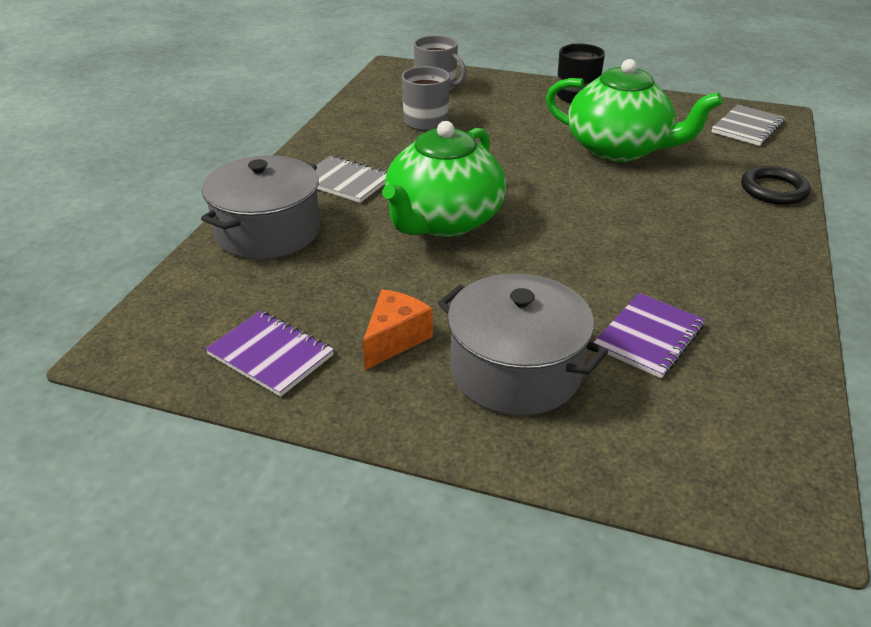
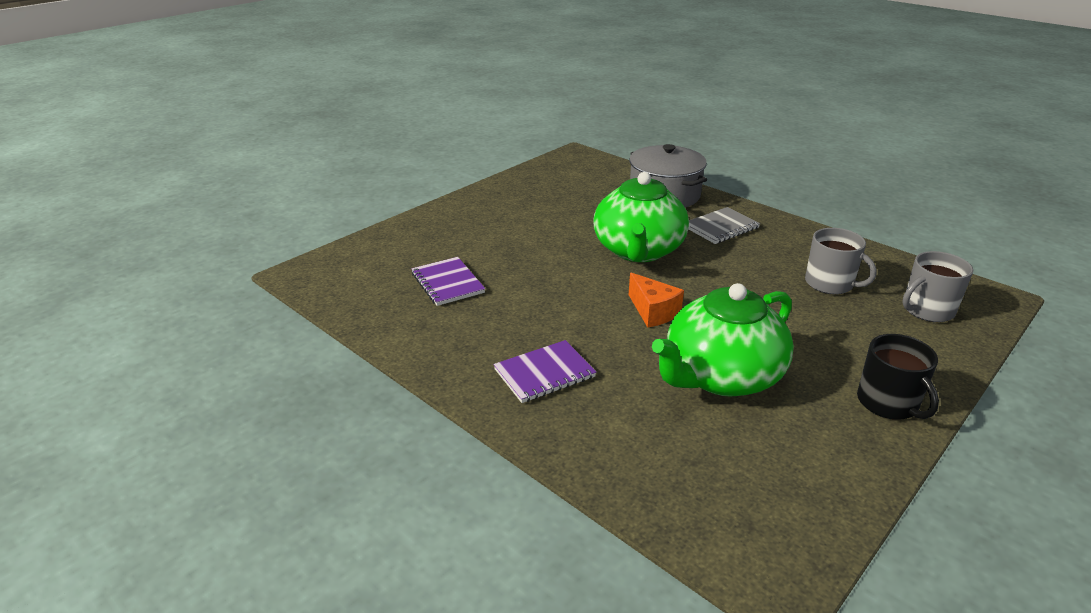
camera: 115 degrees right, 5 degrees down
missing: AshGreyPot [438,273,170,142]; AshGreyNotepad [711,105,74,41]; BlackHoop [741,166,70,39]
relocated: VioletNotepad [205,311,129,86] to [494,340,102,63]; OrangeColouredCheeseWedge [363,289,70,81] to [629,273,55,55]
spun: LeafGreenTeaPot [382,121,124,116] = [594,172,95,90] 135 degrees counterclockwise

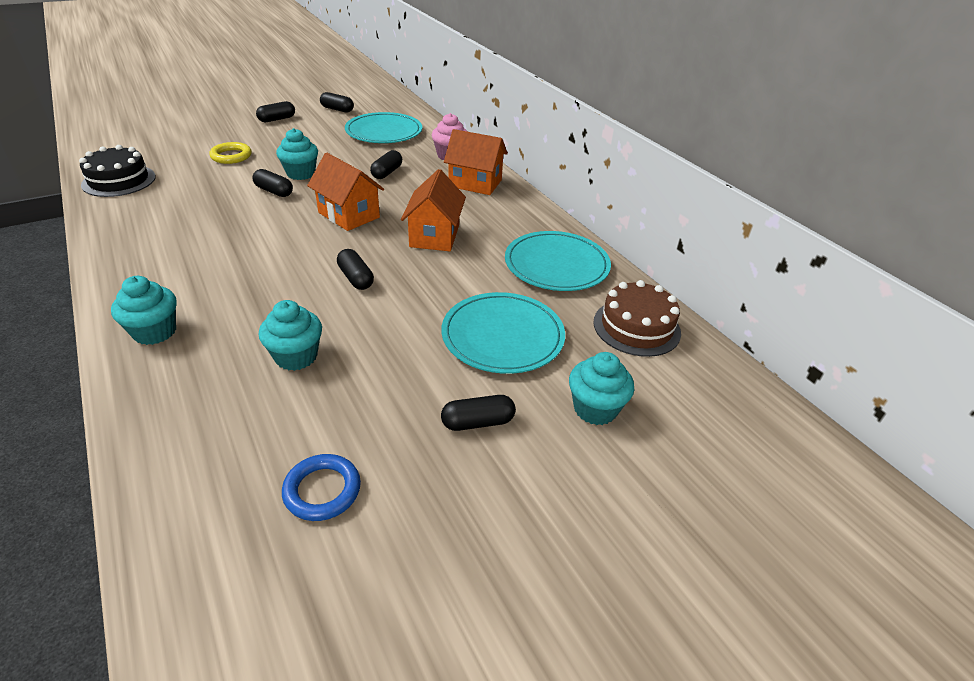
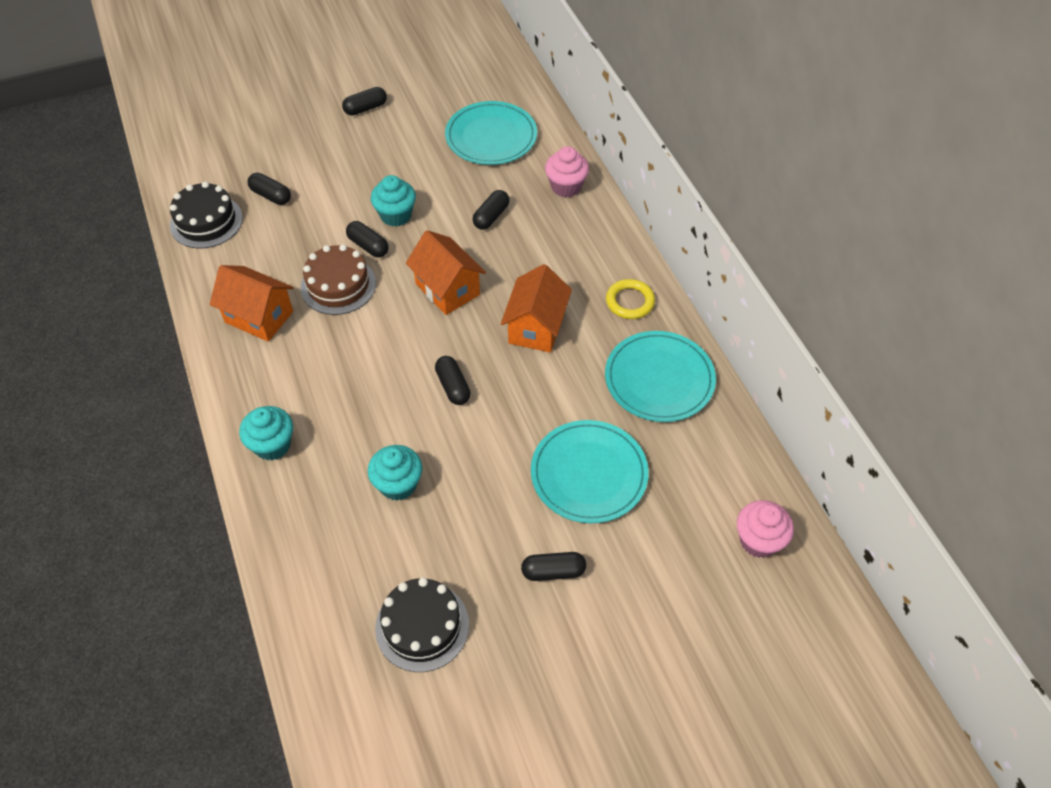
camera: 10 degrees right, 15 degrees up
missing: AquaFairyCake [569,352,65,73]
appeared: RosyFairyCake [737,500,57,58]
relocated: YellowHoop [209,142,43,22] to [606,279,49,40]; BlackPill [320,92,34,21] to [247,173,44,32]; OrangeColouredCottage [444,129,64,66] to [210,265,84,77]; RussetLayerCake [593,280,88,77] to [301,244,75,71]
exchanged: CobaltHoop [282,454,79,67] to BlackLayerCake [375,577,94,95]

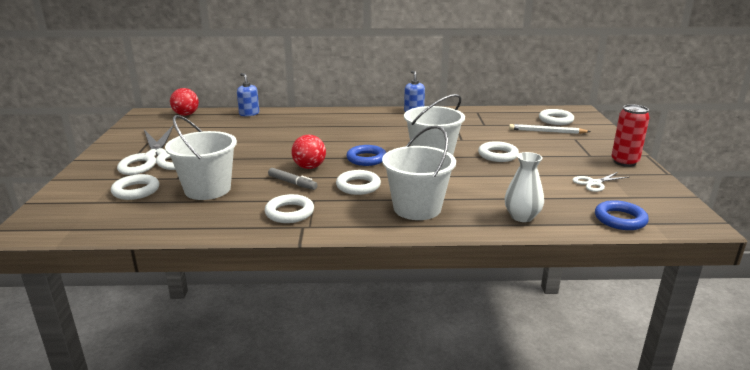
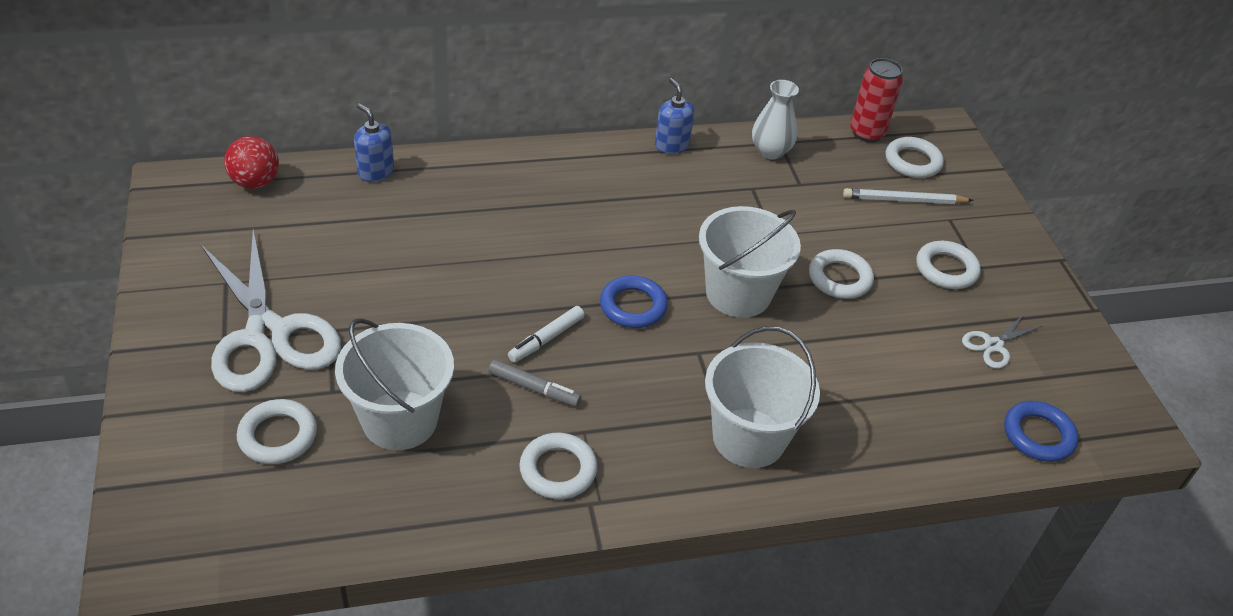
camera: 15 degrees left, 20 degrees up
relocated: WhiteHoop [336,170,45,25] to [916,241,65,48]; WhiteTallVase [505,152,39,70] to [752,80,47,79]; CrimsonCan [611,105,39,62] to [850,58,53,84]
exchanged: CrimsonBall [291,135,35,34] to WhiteFeltPen [508,306,76,57]

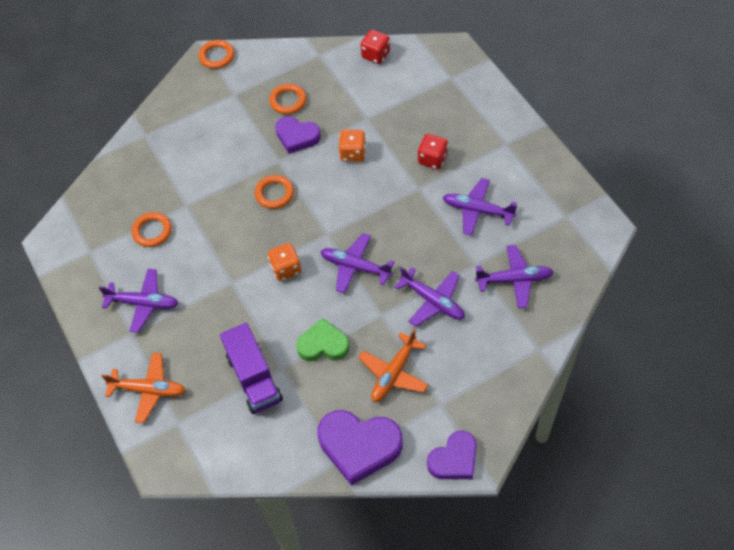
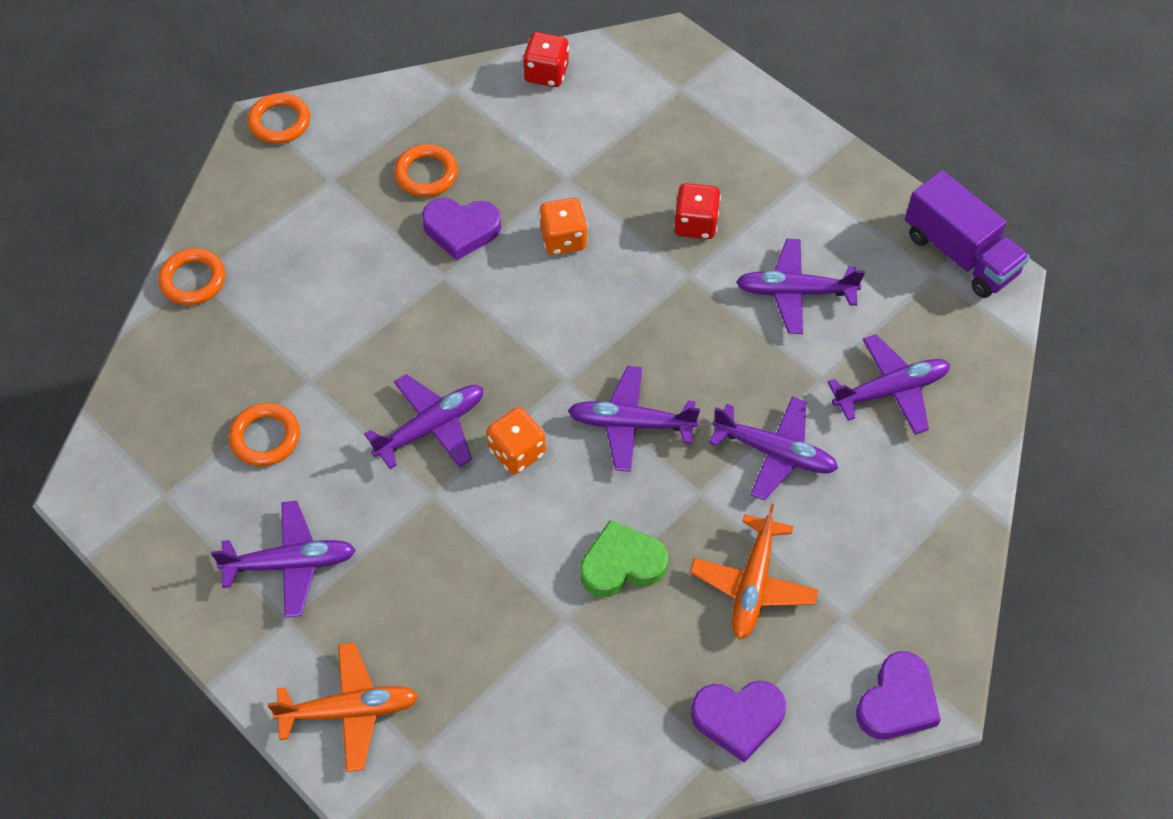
camera: 20 degrees left, 0 degrees up
appeared: VioletAeroplane [364,374,120,95]
relocated: VioletTruck [220,323,63,91] to [905,170,125,128]; OrangeColouredHoop [255,175,39,34] to [158,248,67,57]
size: VioletLoveHeart [317,410,86,76] = [691,681,95,81] x0.65

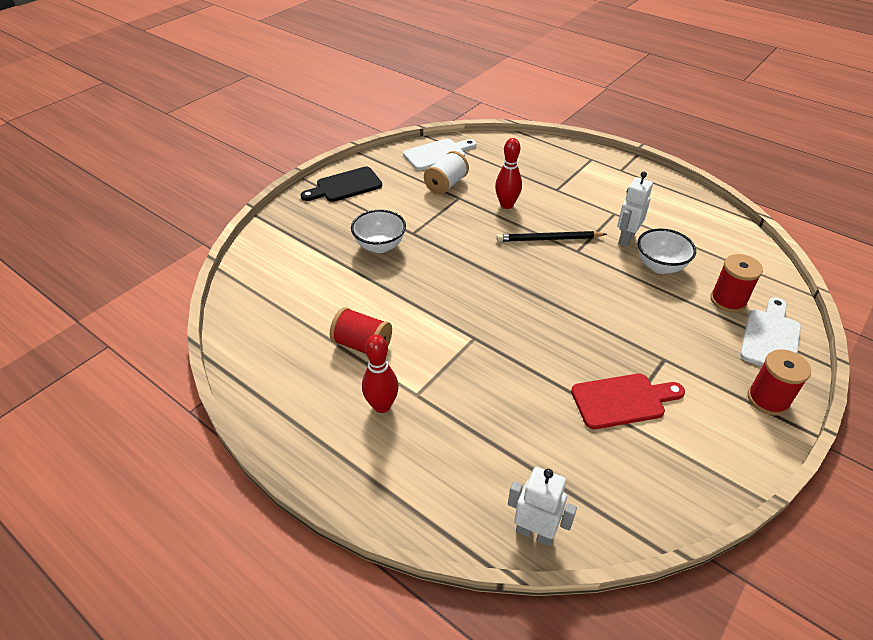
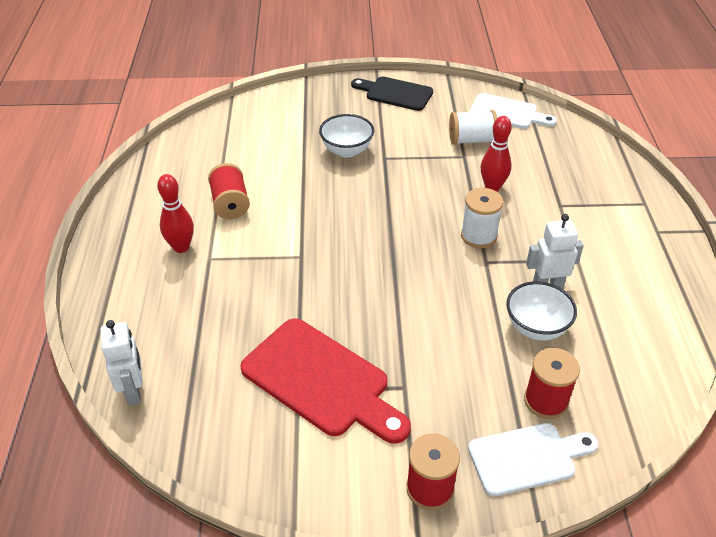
camera: 50 degrees right, 0 degrees up
exchanged: BlackWoodenPencil [497,231,110,11] to WhiteReelOfThread [461,188,42,60]
size: CrimsonBreadBoard [571,374,114,55] = [240,318,171,126] x1.53

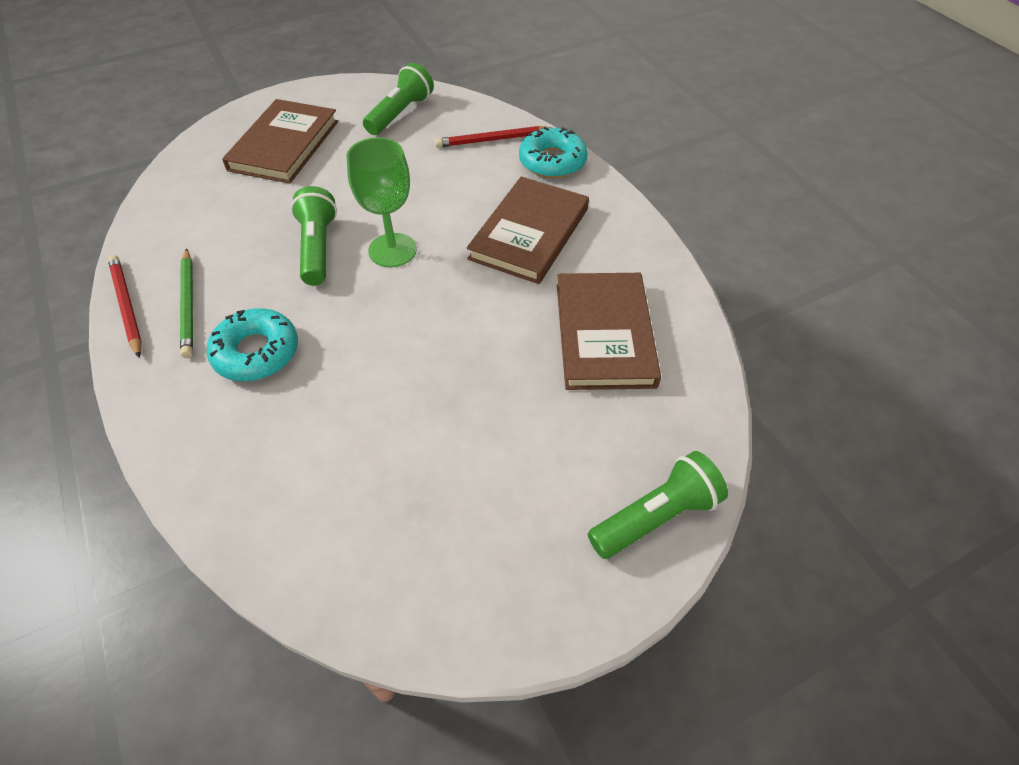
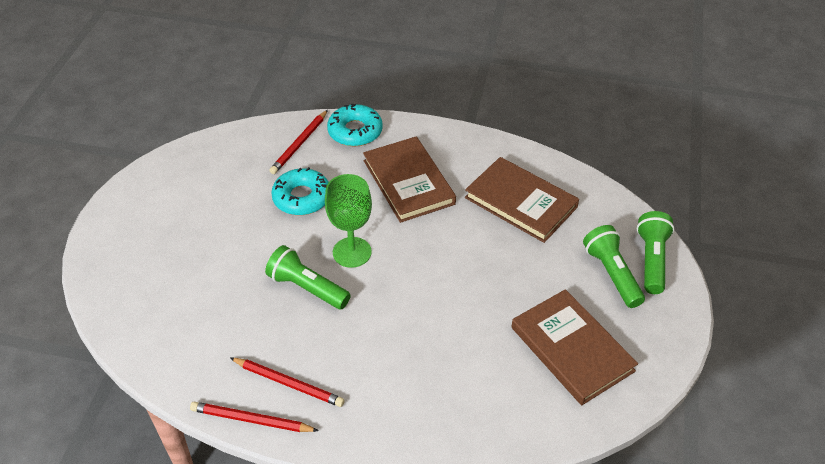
camera: 50 degrees left, 5 degrees down
relocated: AquaDoughnut [207,308,91,73] to [271,167,58,48]; RussetHardcover [222,99,116,85] to [511,289,127,116]; LeafGreenPocketTorch [363,63,71,72] to [583,225,62,83]
colour: LeafGreenWoodenPencil [180,248,13,110] to CrimsonWoodenPencil [230,358,115,49]

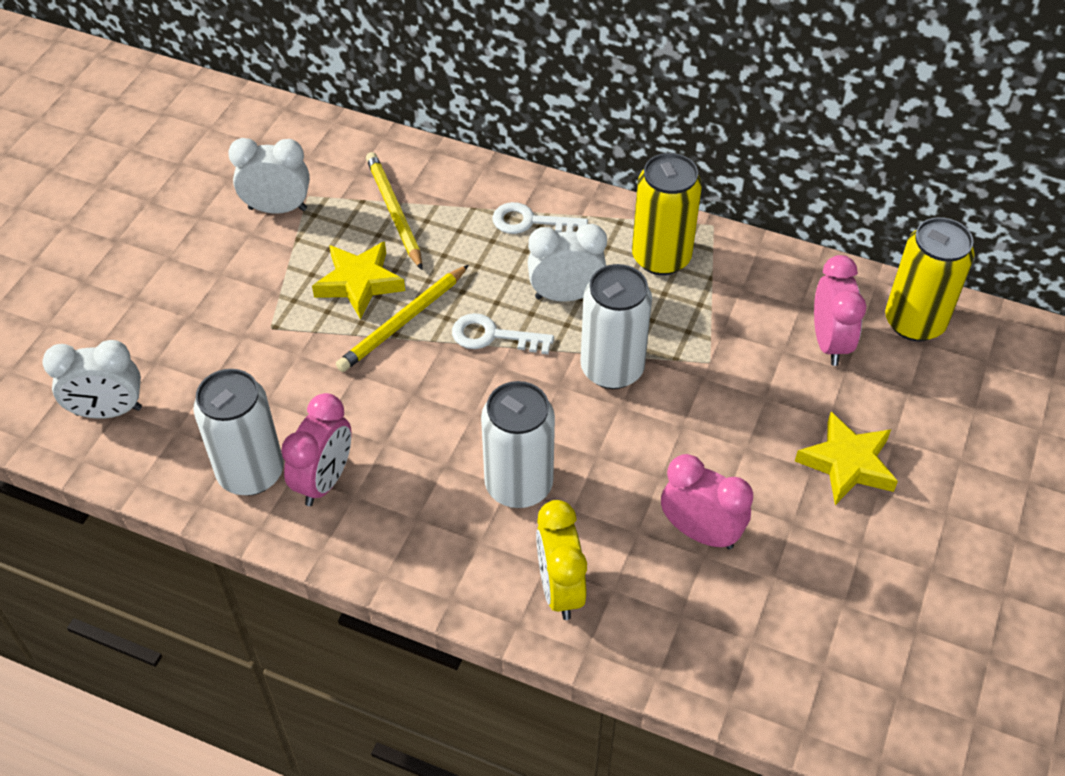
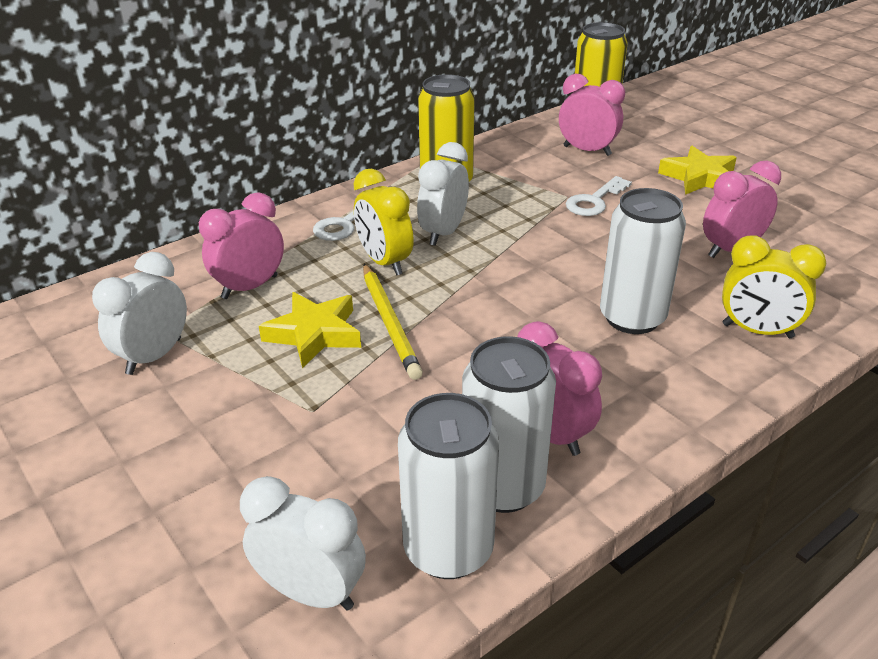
camera: 60 degrees left, 15 degrees down
appeared: YellowClock [353,169,61,106]
relocated: WhiteDoorKey [452,313,102,41] to [566,176,66,40]; WhiteCan [580,264,72,125] to [398,393,101,186]
exchanged: YellowWoodenPencil [366,152,56,118] to RosyClock [199,192,85,107]
spun: WhiteClock [43,340,99,79] = [240,476,126,135] 90 degrees counterclockwise

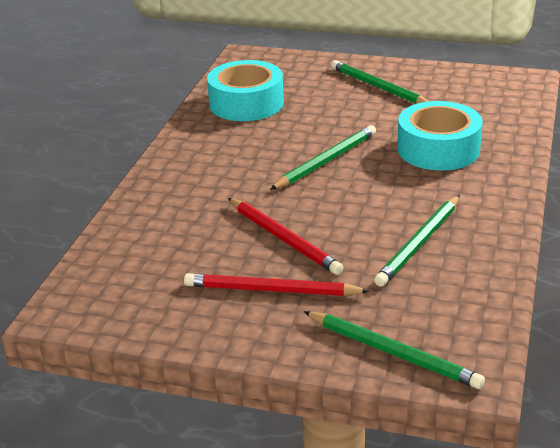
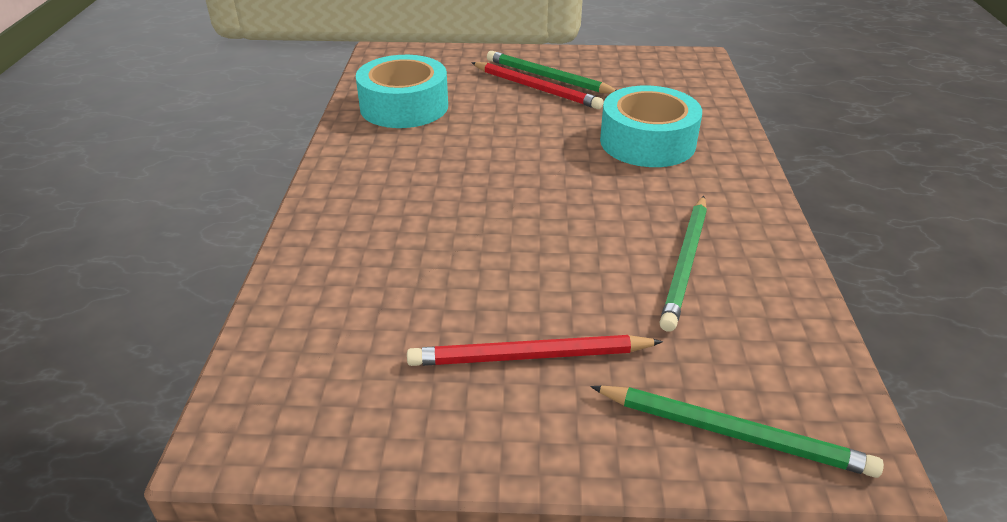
camera: 15 degrees left, 5 degrees up
missing: LeafGreenWoodenPencil [270,125,106,65]
relocated: CrimsonWoodenPencil [228,198,116,77] to [471,62,133,47]

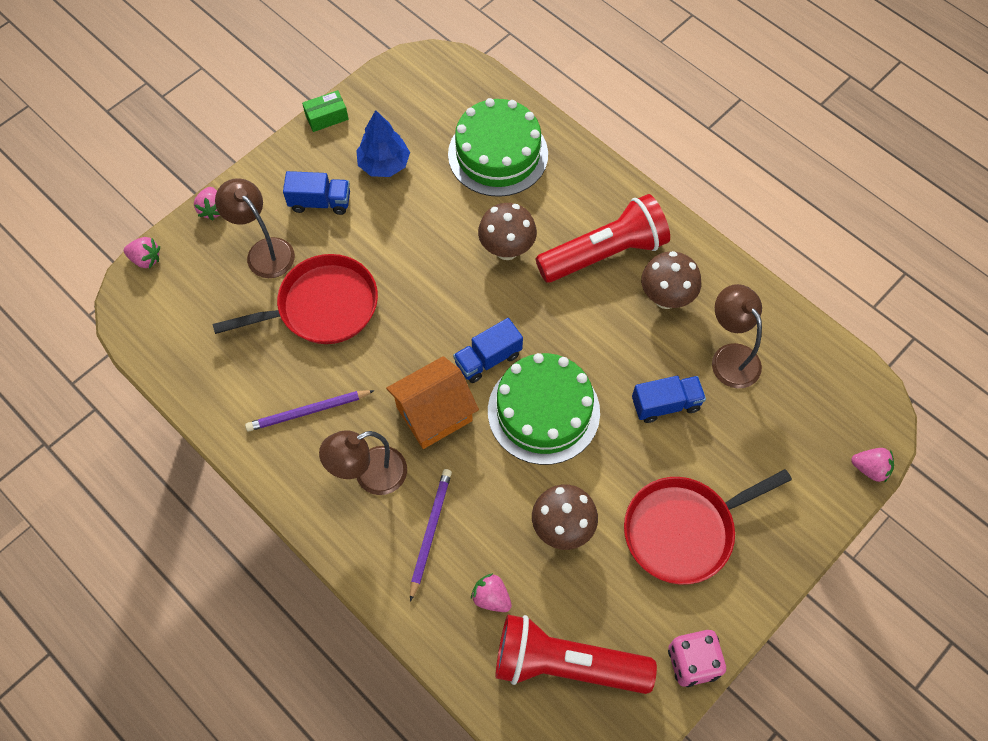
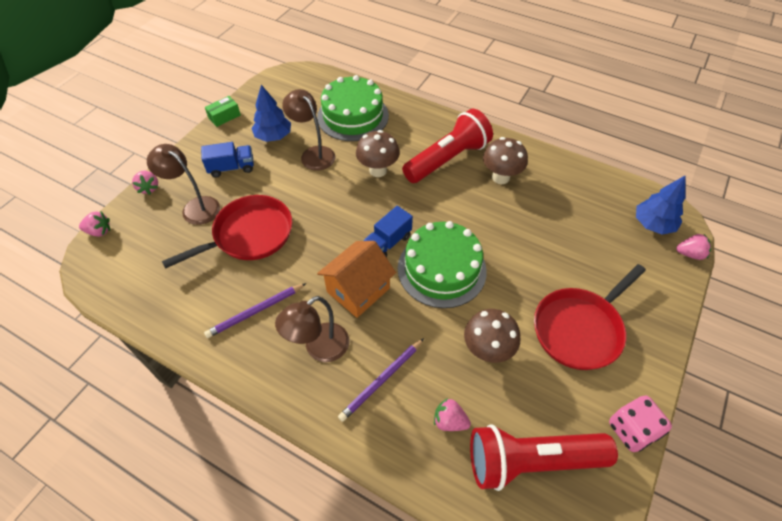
camera: 15 degrees left, 10 degrees down
missing: CobaltTruck [632,376,74,47]
appeared: CobaltTree [636,176,50,59]
relocated: RussetReadingLamp [712,284,50,105] to [282,89,53,82]
spun: VioletWoodenPencil [410,469,42,133] = [338,338,86,84] 135 degrees counterclockwise

